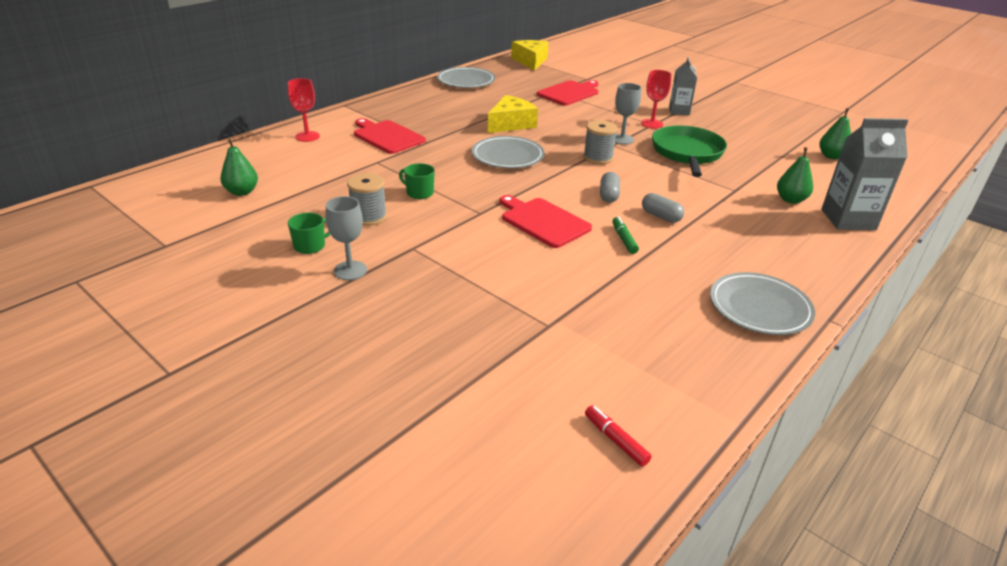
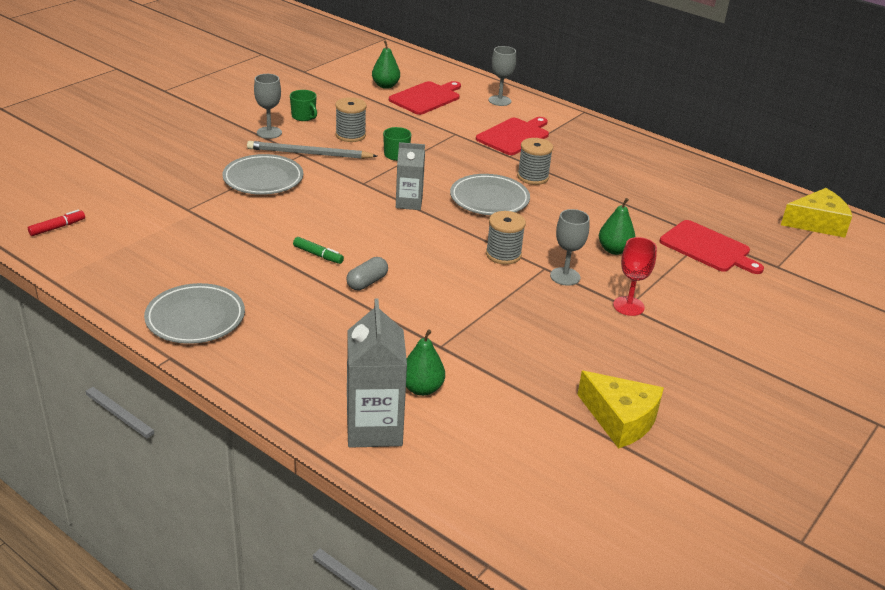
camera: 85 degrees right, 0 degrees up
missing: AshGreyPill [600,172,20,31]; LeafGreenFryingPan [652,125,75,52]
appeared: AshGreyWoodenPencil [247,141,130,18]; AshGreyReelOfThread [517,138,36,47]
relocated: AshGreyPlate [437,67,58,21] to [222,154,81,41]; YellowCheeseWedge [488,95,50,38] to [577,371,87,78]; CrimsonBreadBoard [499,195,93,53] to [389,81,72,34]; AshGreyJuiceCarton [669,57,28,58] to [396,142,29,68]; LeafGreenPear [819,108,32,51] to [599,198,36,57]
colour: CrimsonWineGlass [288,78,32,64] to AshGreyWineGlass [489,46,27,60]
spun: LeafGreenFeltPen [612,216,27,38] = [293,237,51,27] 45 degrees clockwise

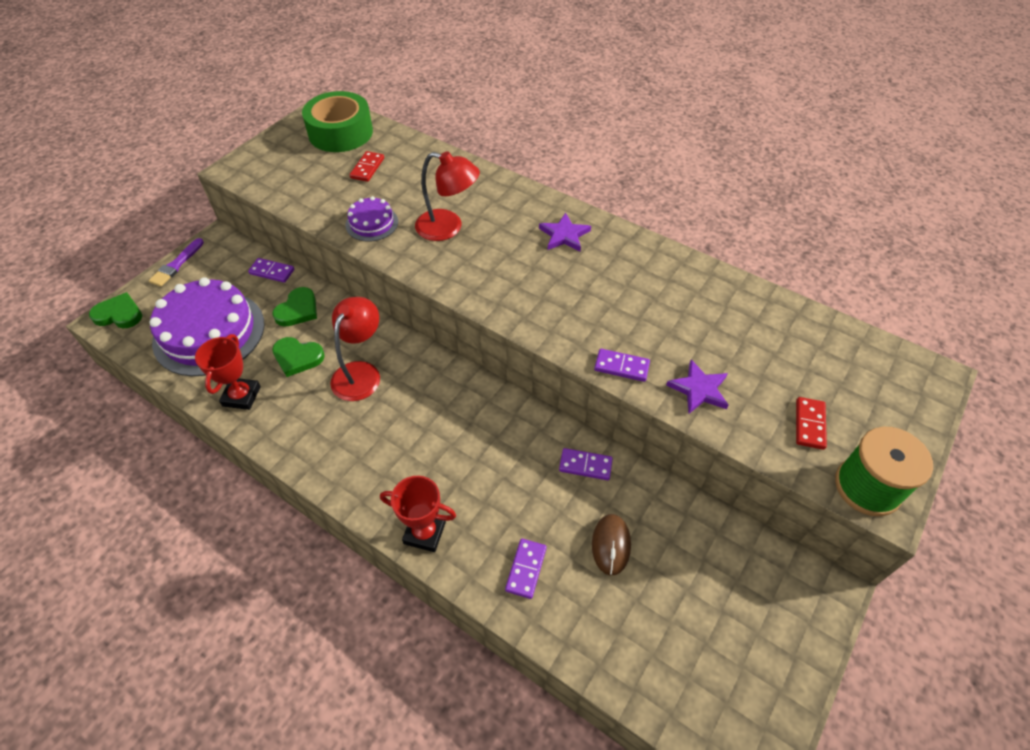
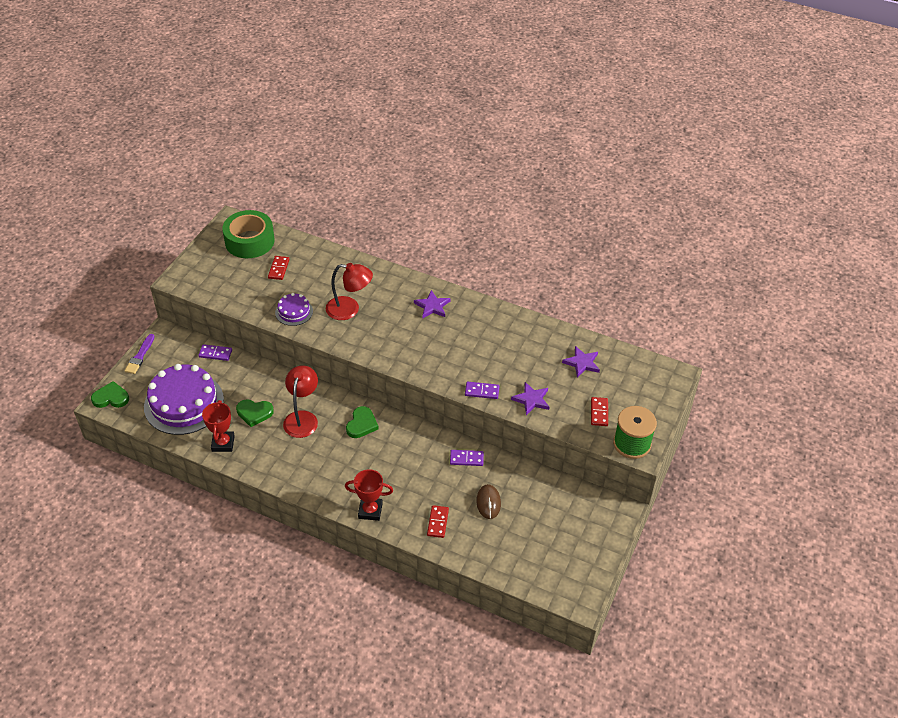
camera: 10 degrees left, 5 degrees down
appeared: VioletFivePointedStar [562,346,38,32]
relocated: LeafGreenLoveHeart [272,287,45,40] to [346,406,33,32]
colour: VioletDominoPiece [505,539,42,60] to CrimsonDominoPiece [427,505,22,33]

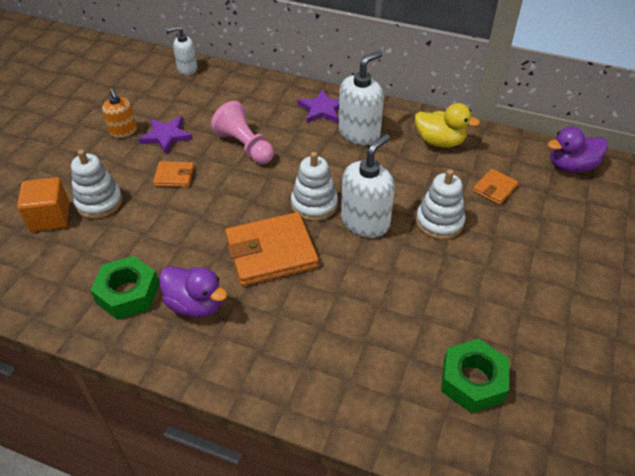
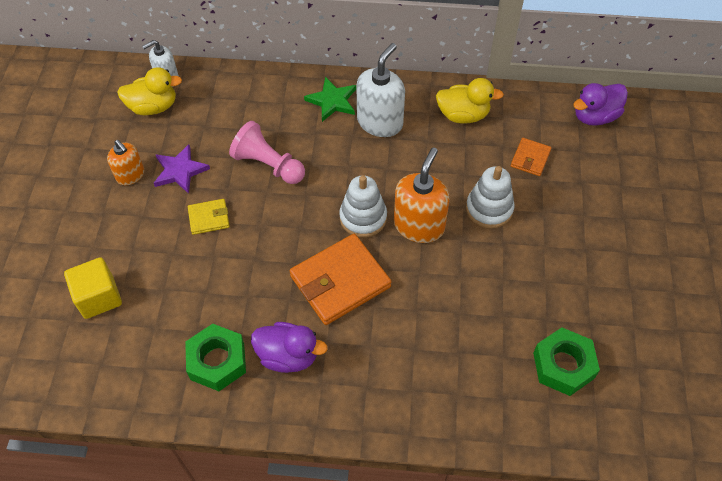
camera: 15 degrees left, 10 degrees up
missing: WhiteStackingRings [71,149,51,70]
appeared: YellowRubberDuck [117,67,65,48]
colour: OrangeColouredCube [17,177,53,55] to YellowCube [64,257,58,62]; OrangeColouredBillfold [153,161,41,26] to YellowBillfold [188,199,42,36]; VioletFivePointedStar [297,89,42,34] to LeafGreenFivePointedStar [304,77,52,45]; WhiteSoapPump [341,134,54,104] to OrangeColouredSoapPump [394,148,56,95]

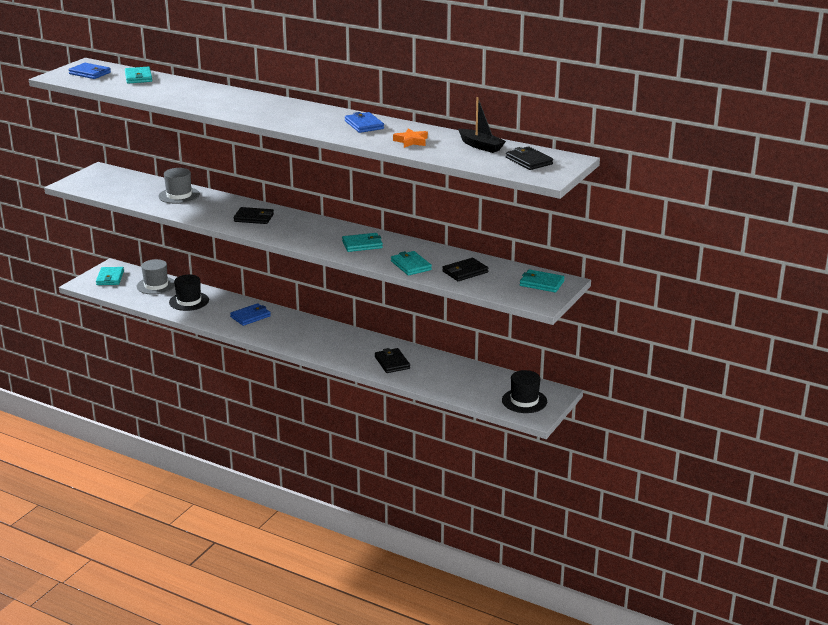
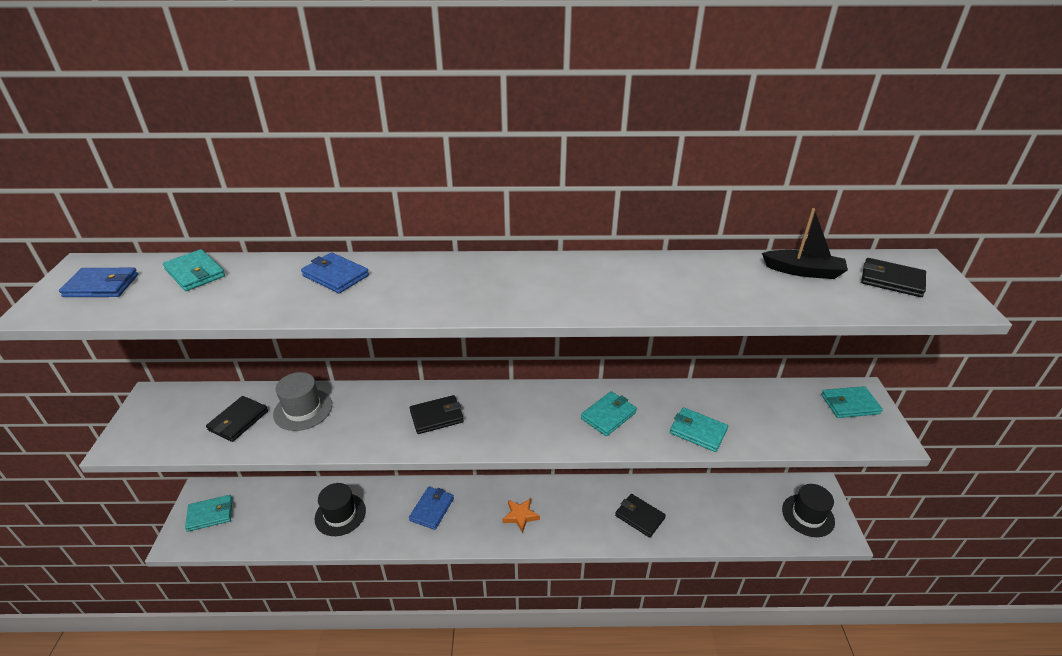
camera: 30 degrees left, 10 degrees up
missing: AshGreyTopHat [137,259,38,36]
relocated: CobaltBillfold [345,112,39,21] to [301,252,68,41]; OrangeColouredFivePointedStar [393,128,35,20] to [502,498,38,35]; BlackBillfold [442,258,46,23] to [206,396,62,46]
spun: AquaBillfold [96,267,28,18] = [185,495,48,37] 75 degrees counterclockwise

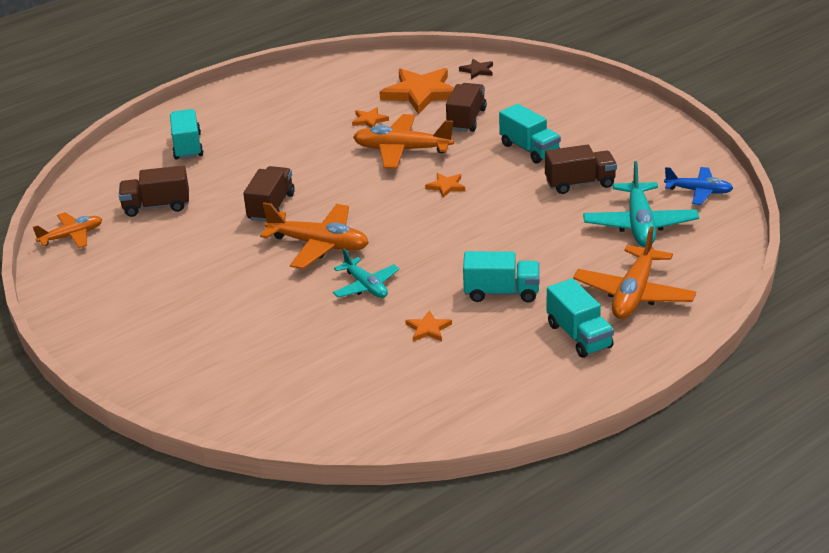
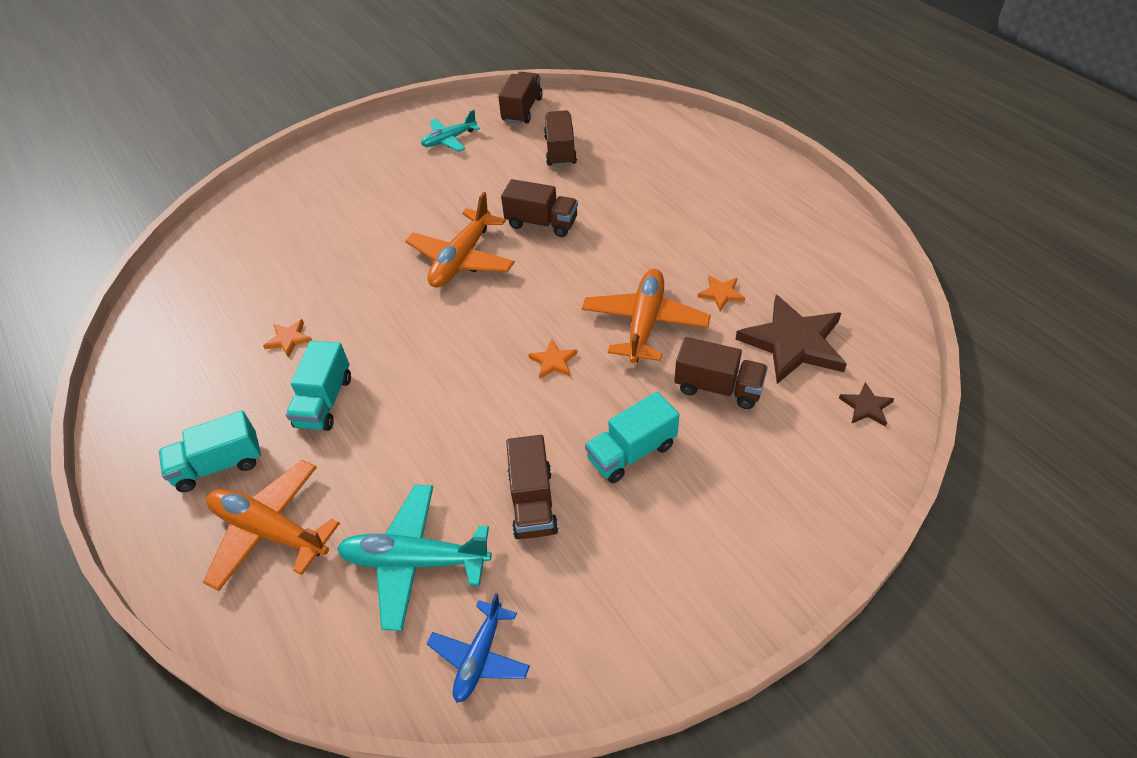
camera: 95 degrees right, 15 degrees up
missing: AquaTruck [170,109,33,50]
relocated: AquaAeroplane [333,249,66,49] to [421,110,59,42]
exchanged: OrangeColouredAeroplane [33,212,69,36] to RussetTruck [498,72,45,52]
colour: OrangeColouredFivePointedStar [379,68,76,46] to RussetFivePointedStar [735,295,112,89]

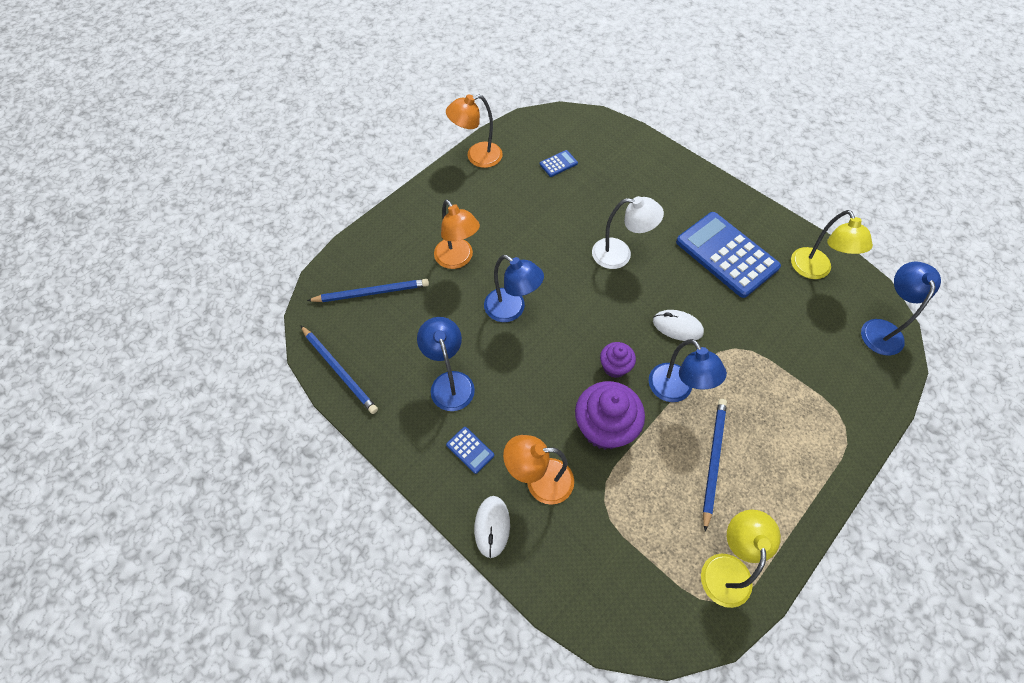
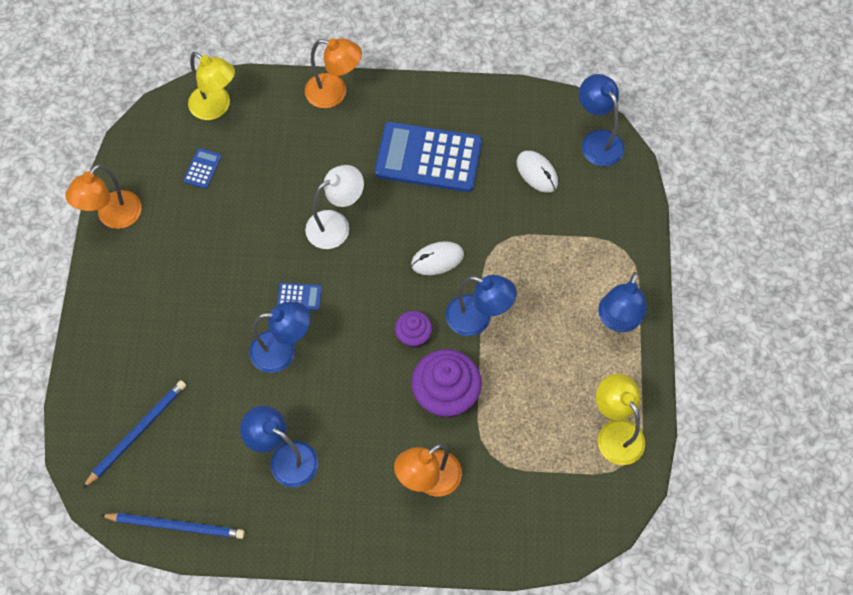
camera: 40 degrees left, 5 degrees up
missing: CobaltWoodenPencil [703,399,24,132]
appeared: CobaltReadingLamp [598,272,49,60]
relocated: OrangeColouredReadingLamp [434,199,46,70] to [305,38,57,70]; CobaltAddingMachine [446,427,48,47] to [277,283,45,28]; WhiteComputerMouse [474,496,36,62] to [517,151,41,42]; YellowReadingLamp [791,210,82,69] to [188,52,47,68]

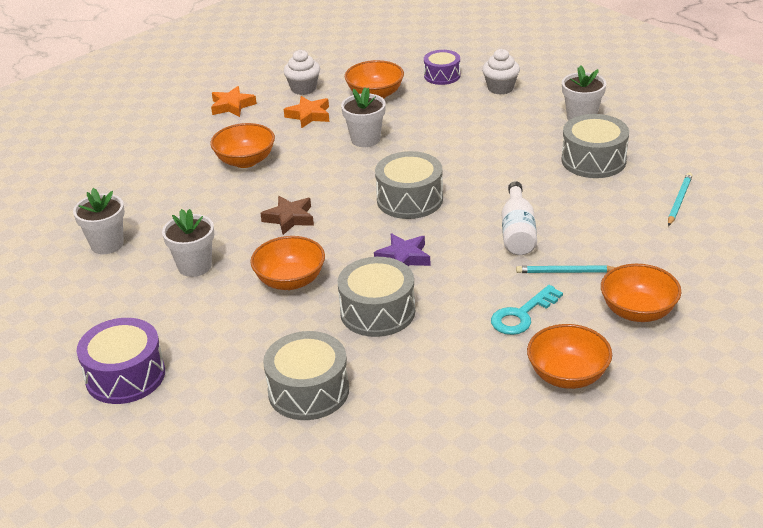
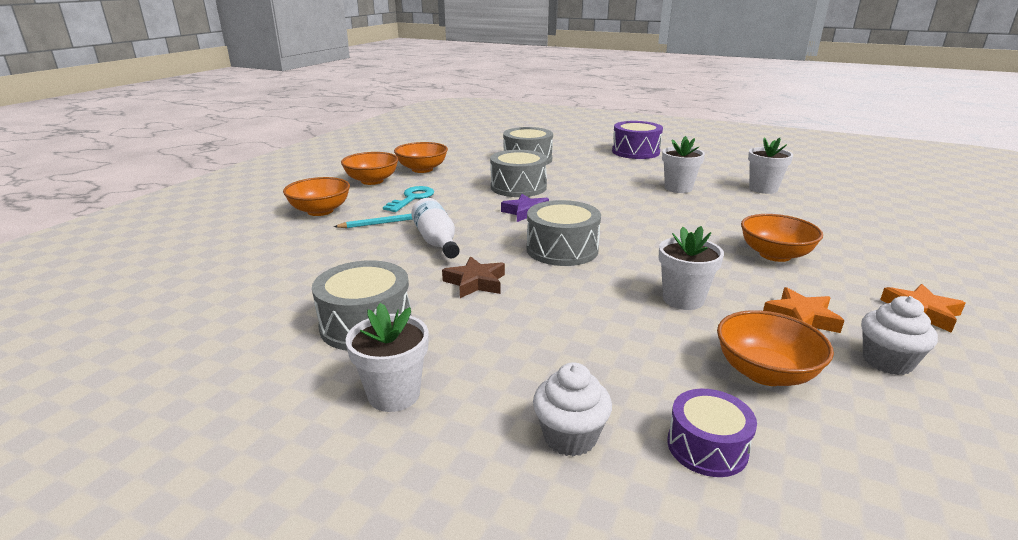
camera: 155 degrees right, 10 degrees down
missing: AquaWoodenPencil [668,173,25,53]
relocated: OrangeColouredServingBowl [250,236,75,54] to [394,142,54,31]; RussetFivePointedStar [260,196,54,39] to [442,256,63,42]

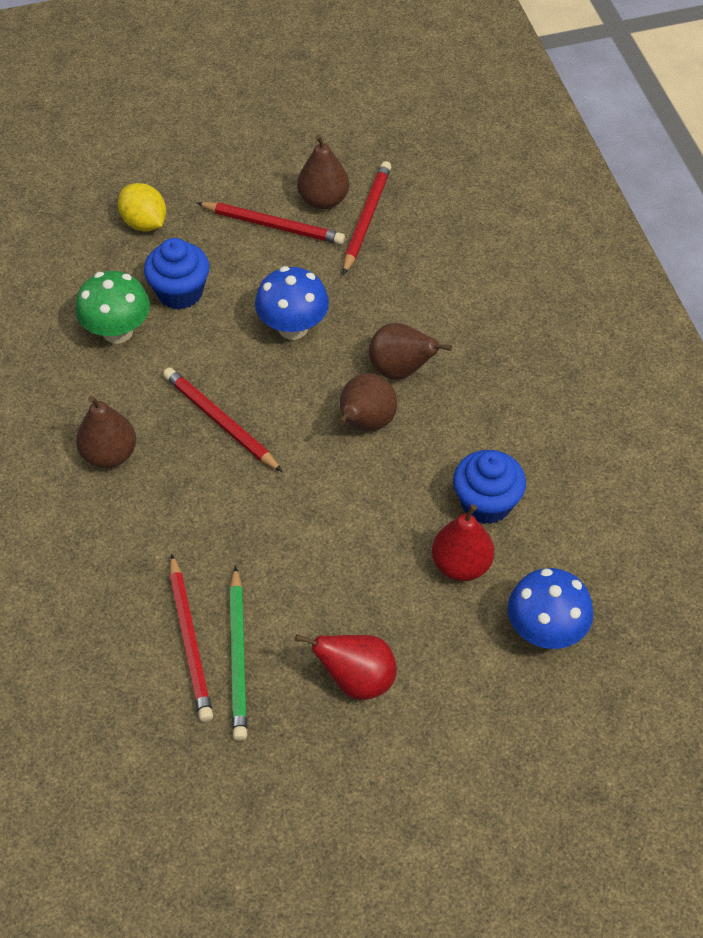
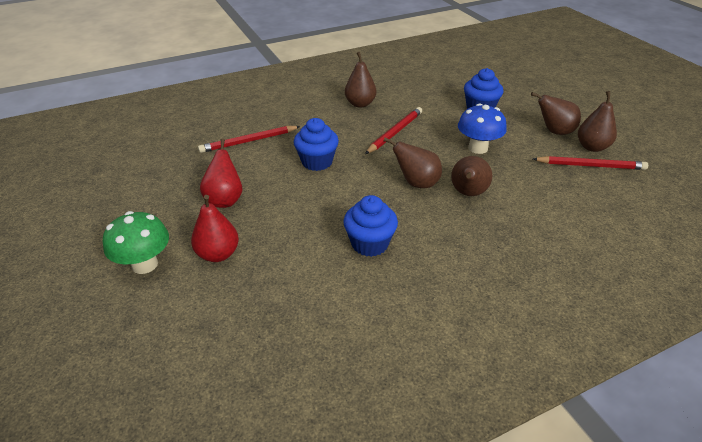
camera: 80 degrees right, 15 degrees down
missing: YellowToyLemon [118,183,48,49]; LeafGreenWoodenPencil [229,566,18,175]; CobaltFungus [508,568,86,81]
appeared: CobaltFairyCake [294,118,45,53]
relocated: LeafGreenFungus [76,271,74,73] to [103,211,66,63]; CrimsonPear [432,504,62,77] to [191,195,48,67]
exchanged: CrimsonWoodenPencil [197,202,148,43] to RussetPear [531,92,50,43]

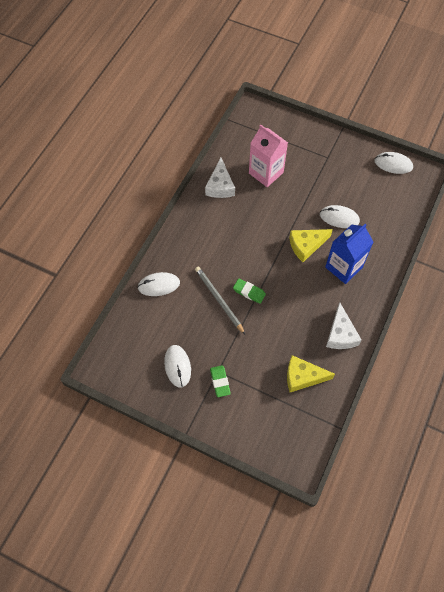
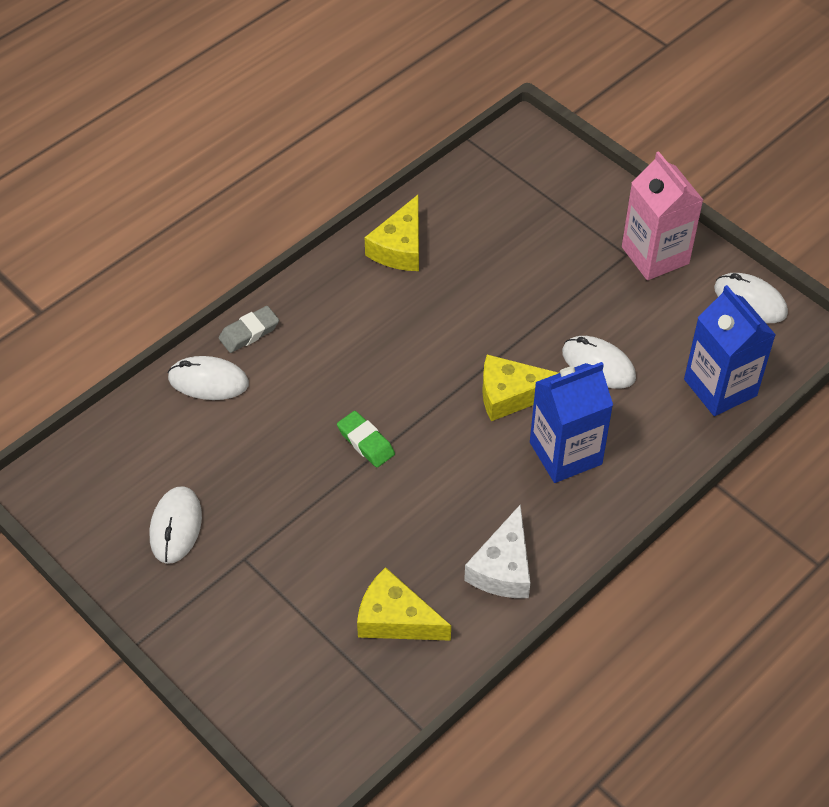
camera: 20 degrees right, 10 degrees down
missing: AshGreyWoodenPencil [195,266,50,68]; LeafGreenEraser [210,365,21,32]
appeared: AshGreyEraser [219,306,60,47]; CobaltJuiceCarton [684,285,92,131]
relocated: RosyJuiceCarton [249,125,39,62] to [622,151,81,129]
colour: WhiteCheeseWedge [205,158,30,40] to YellowCheeseWedge [365,195,54,76]

